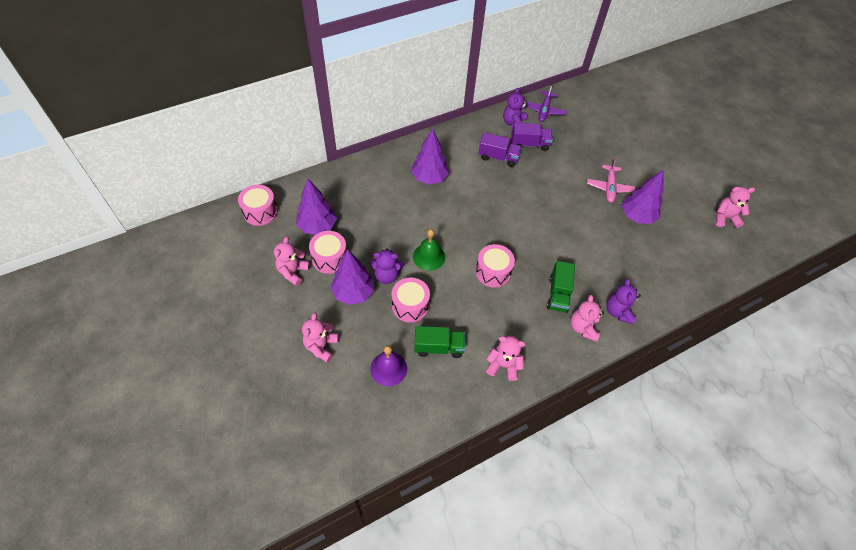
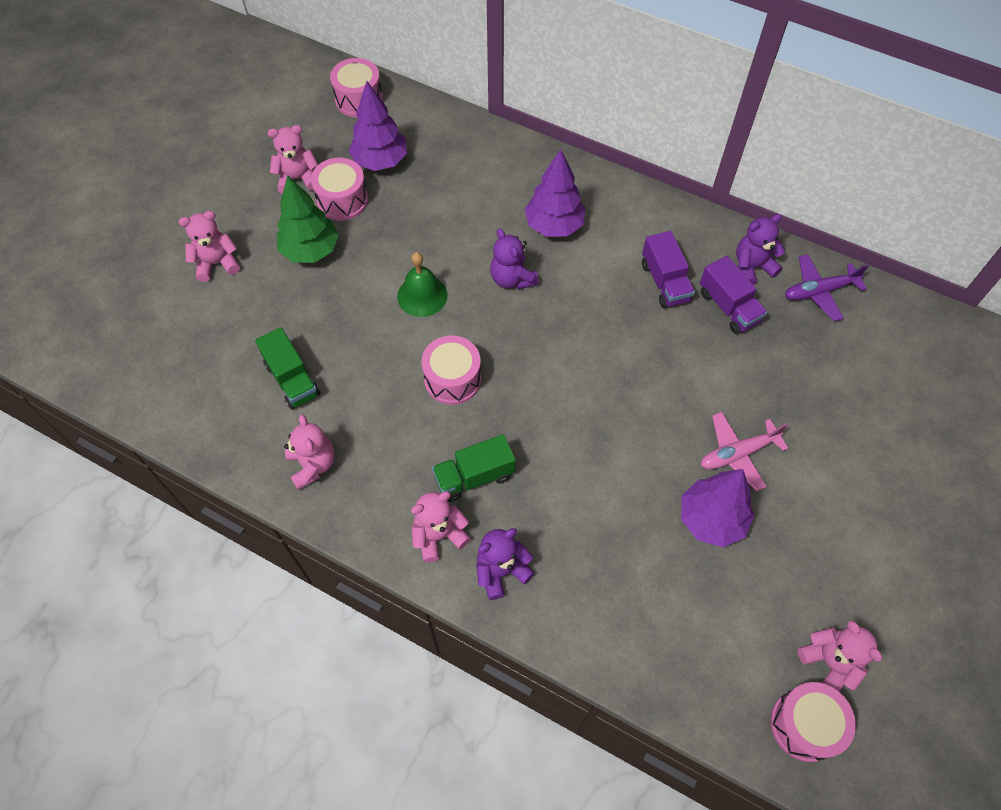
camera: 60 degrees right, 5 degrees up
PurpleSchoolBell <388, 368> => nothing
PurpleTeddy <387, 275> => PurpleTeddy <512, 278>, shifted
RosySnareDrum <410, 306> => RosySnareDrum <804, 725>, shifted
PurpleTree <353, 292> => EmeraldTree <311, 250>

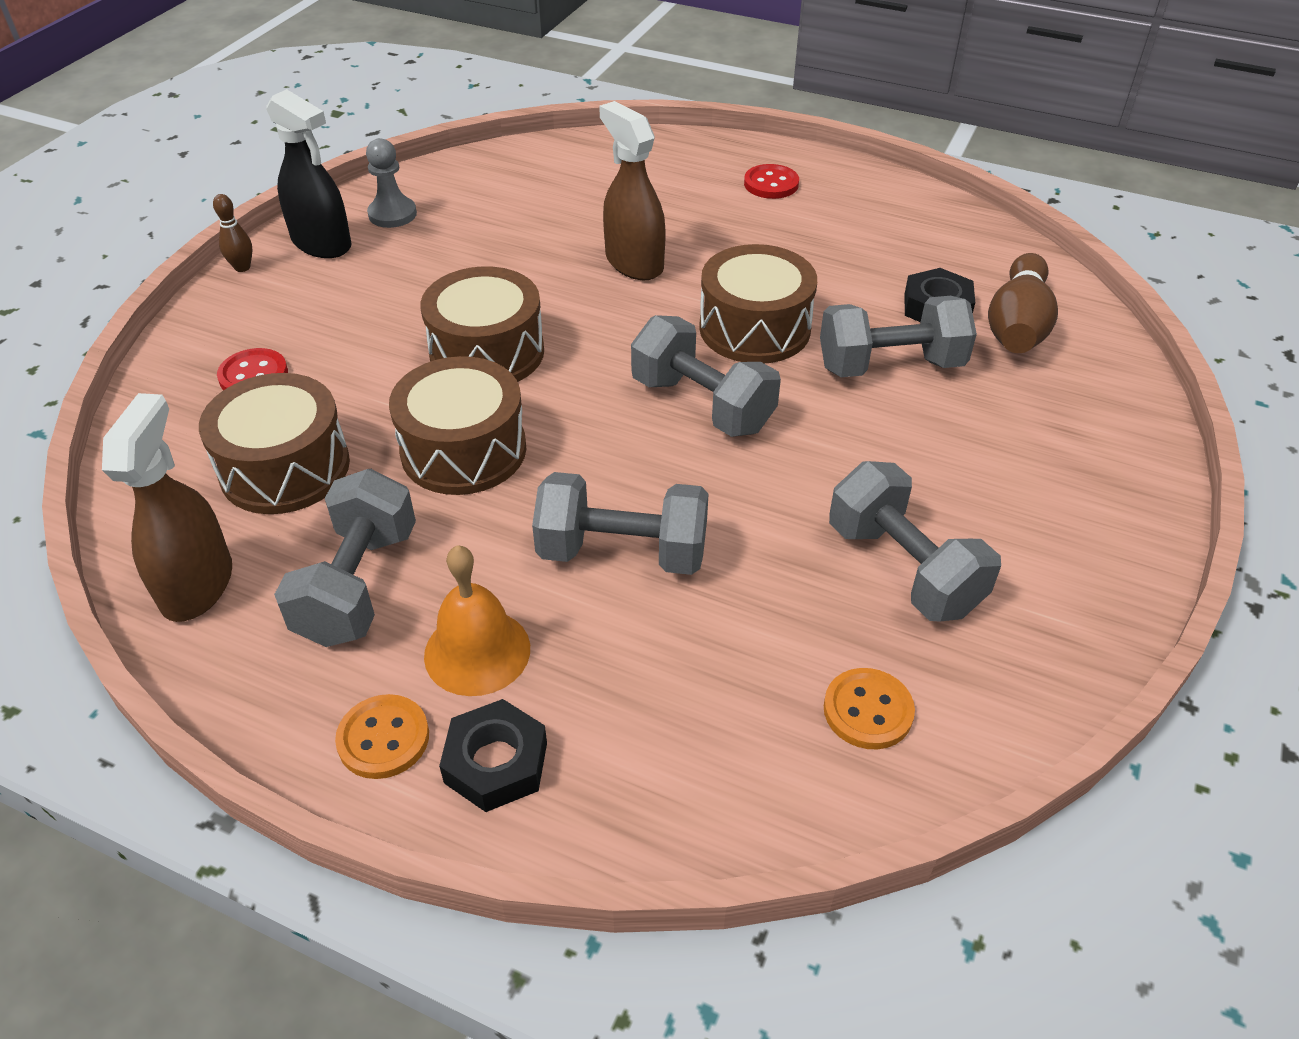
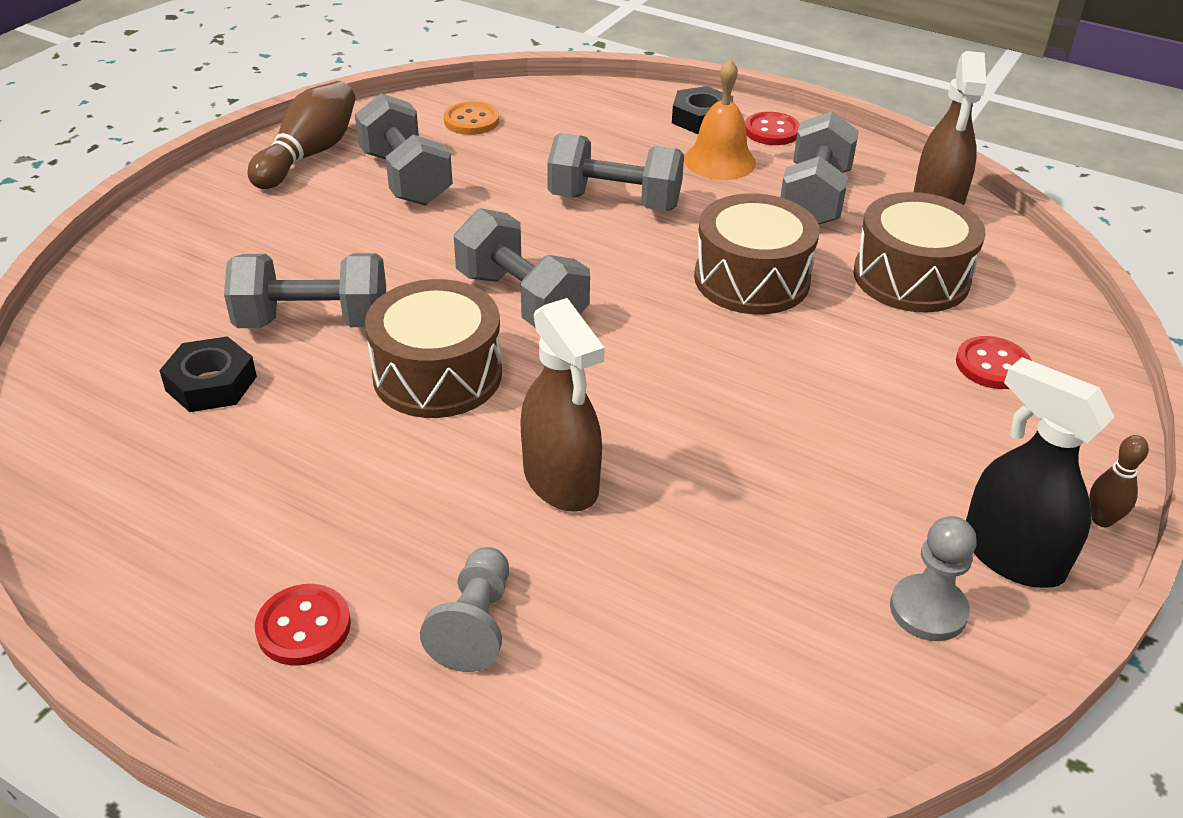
camera: 175 degrees left, 5 degrees down
RussetSnareDrum <487, 352> => nothing
nothing => GreyGamePawn <475, 624>
RussetBowlingPin <1017, 326> => RussetBowlingPin <309, 154>, shifted
OrangeColouredSewingButton <383, 738> => RedSewingButton <771, 131>

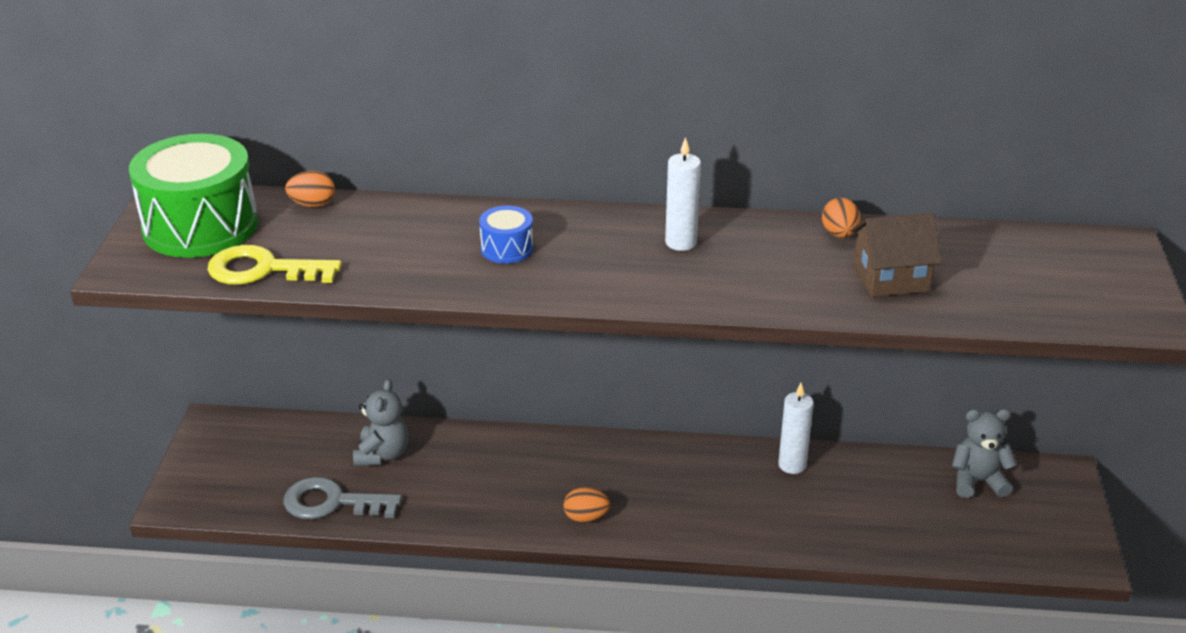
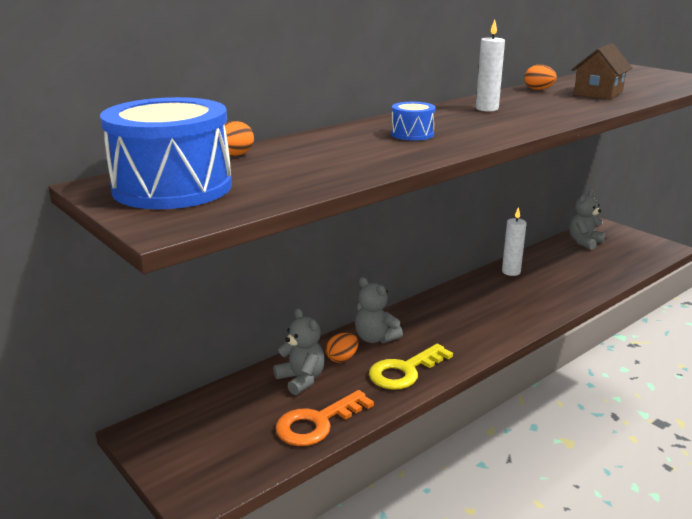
camera: 45 degrees left, 10 degrees down
nothing => GreyTeddy <375, 338>
GoldenKey <263, 270> => GoldenKey <405, 371>, shifted
OrangeColouredEggShape <586, 518> => OrangeColouredEggShape <342, 358>, shifted
EmeraldSnareDrum <200, 226> => RoyalBlueSnareDrum <172, 187>
GreyKey <332, 502> => OrangeColouredKey <317, 423>

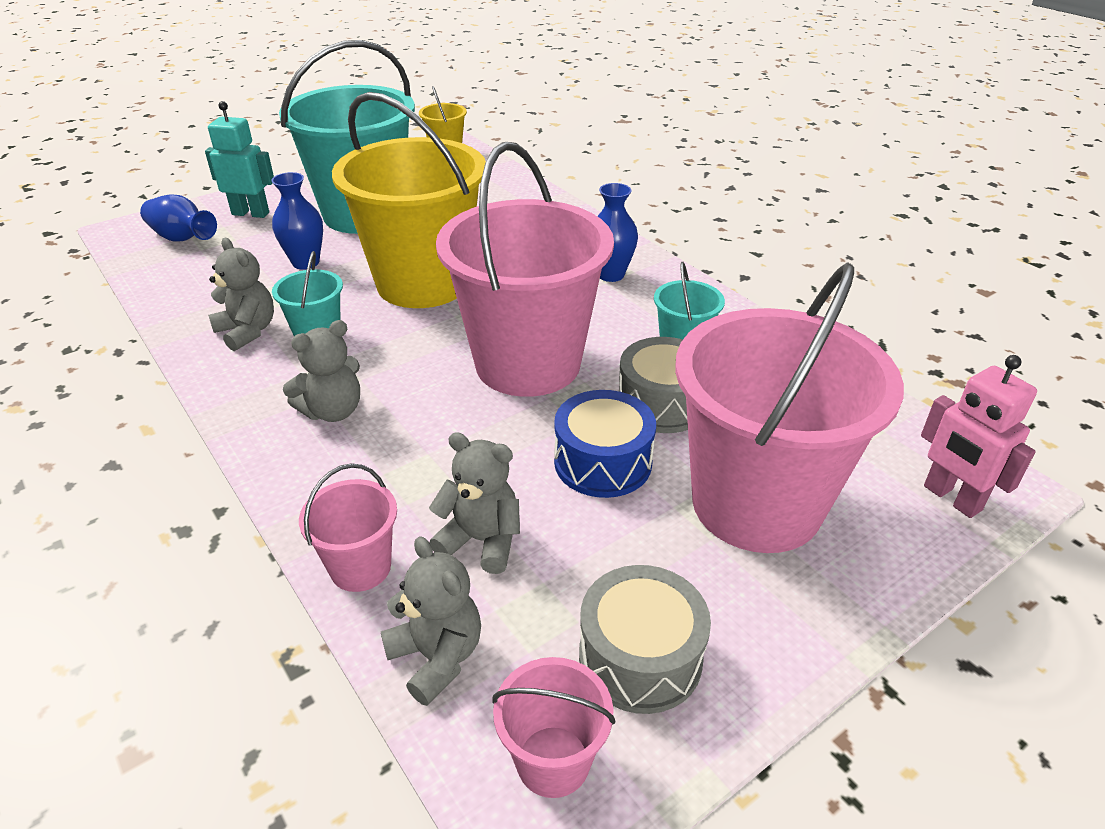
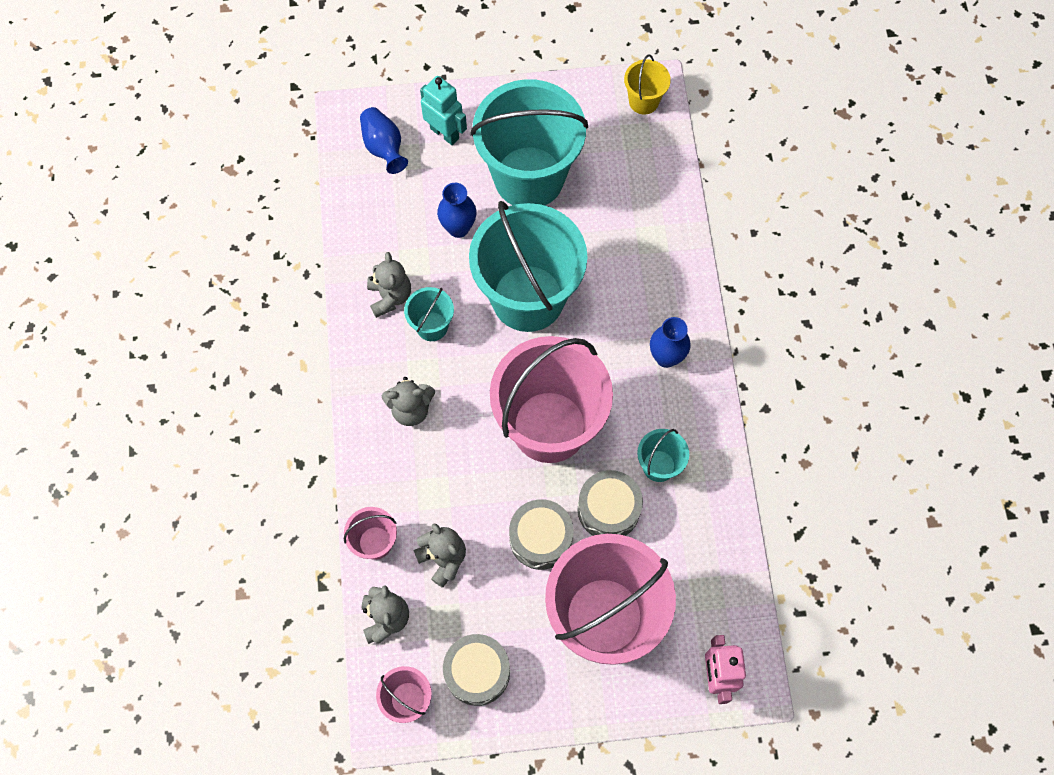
camera: 30 degrees right, 30 degrees up
GoldenSandBucket <423, 283> => TurquoiseSandBucket <528, 298>
RoyalBlueSnareDrum <603, 462> => GreySnareDrum <540, 538>

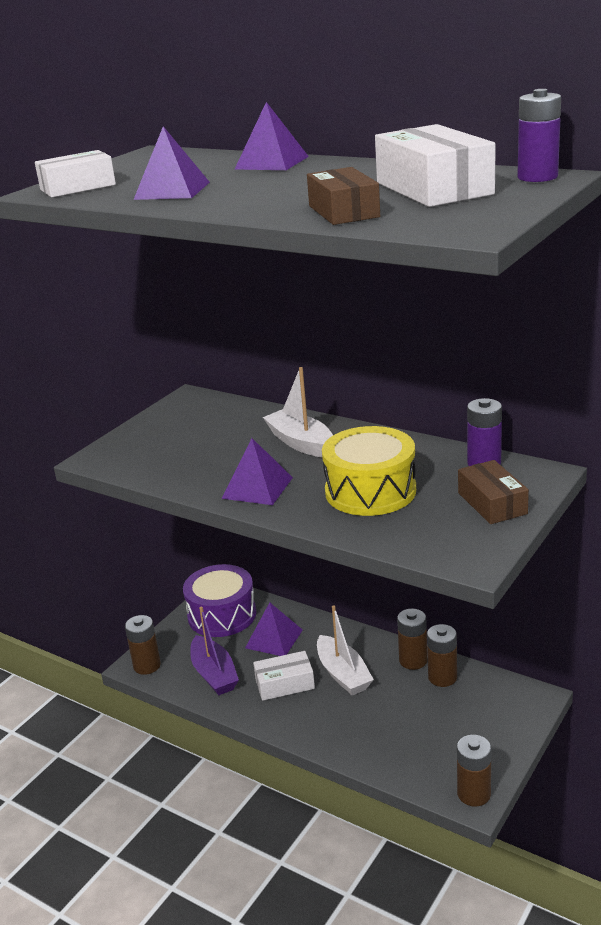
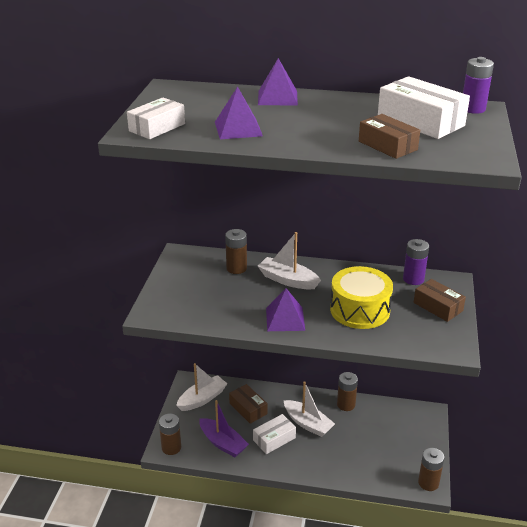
camera: 25 degrees left, 5 degrees up
RussetPowerCell <442, 677> => RussetPowerCell <236, 268>, shifted
PurpleSnareDrum <222, 615> => WhiteBoat <202, 399>
PurpleSolidPyramid <274, 638> => RussetBox <248, 408>

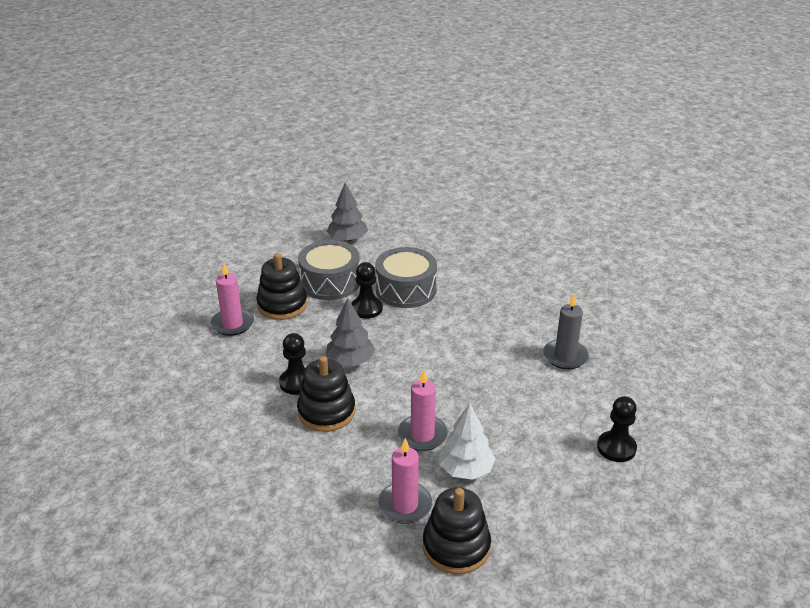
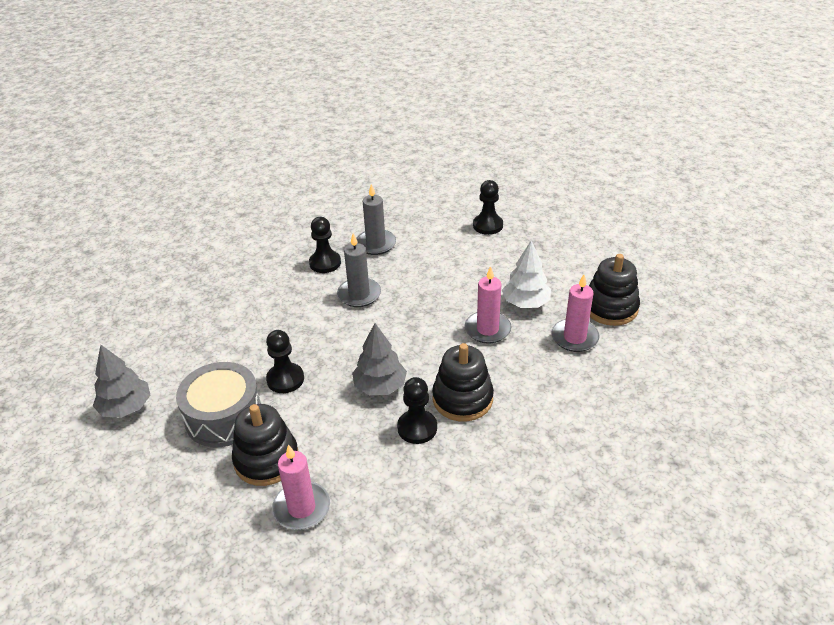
camera: 90 degrees left, 5 degrees up
GreySnareDrum <406, 290> => nothing
nothing => EbonyGamePawn <325, 263>
nothing => GreyWaxCandle <359, 294>

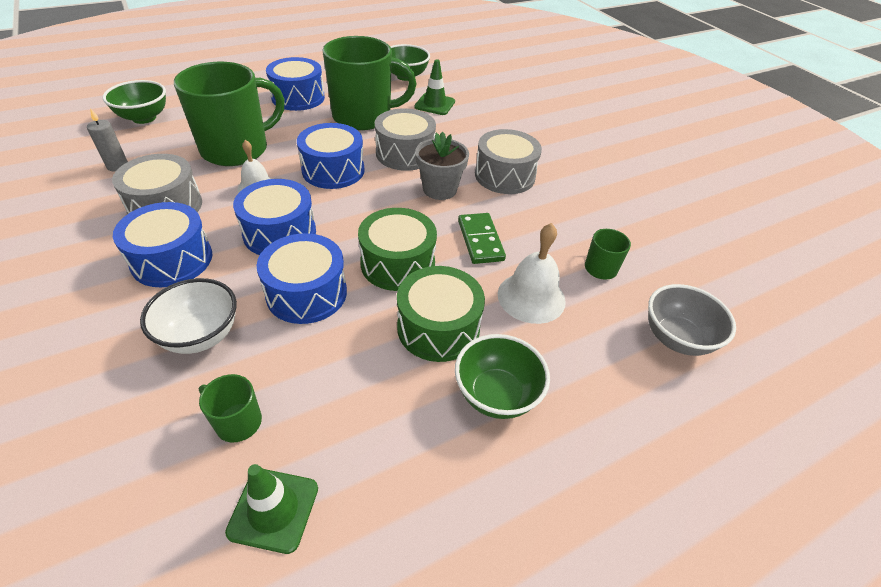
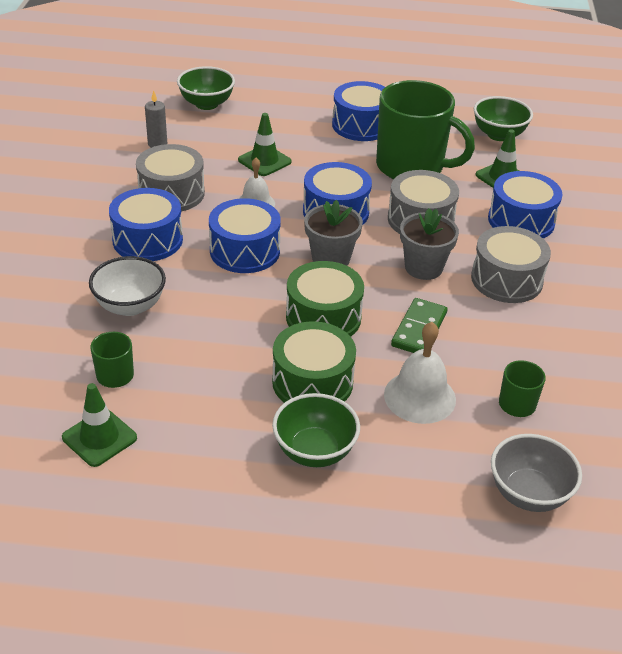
camera: 35 degrees right, 5 degrees down
nothing => GreyPlantPot <331, 259>
RoyalBlueSnareDrum <306, 293> => RoyalBlueSnareDrum <521, 220>, shifted
EmeraldMug <237, 149> => EmeraldRoadCone <264, 161>

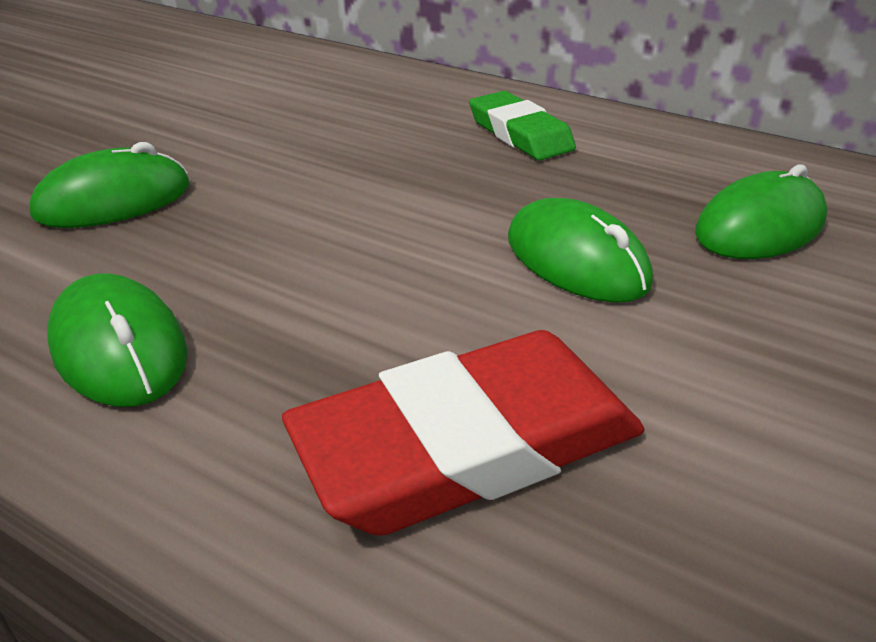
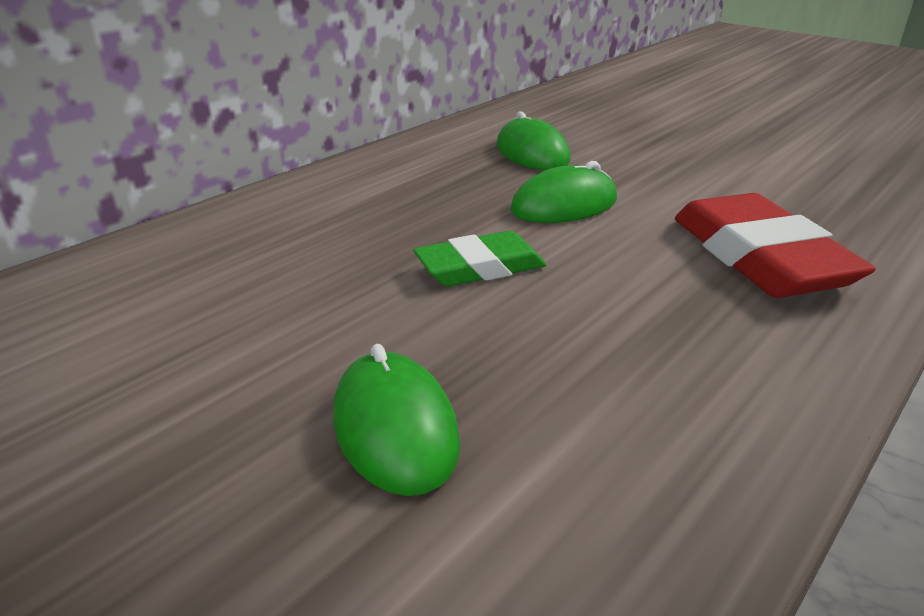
camera: 80 degrees left, 5 degrees down
EmeraldPcMouse <119, 348> => nothing
EmeraldGumEraser <520, 134> => EmeraldGumEraser <480, 267>, shifted

